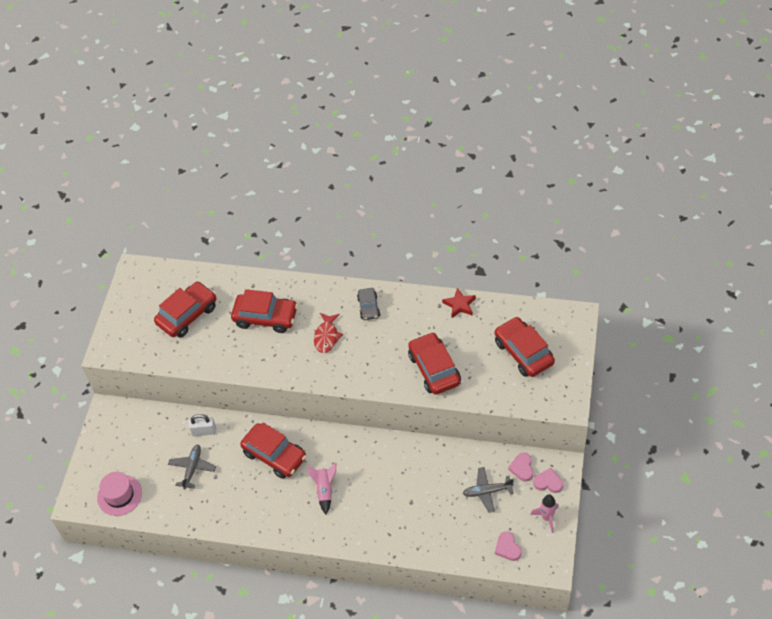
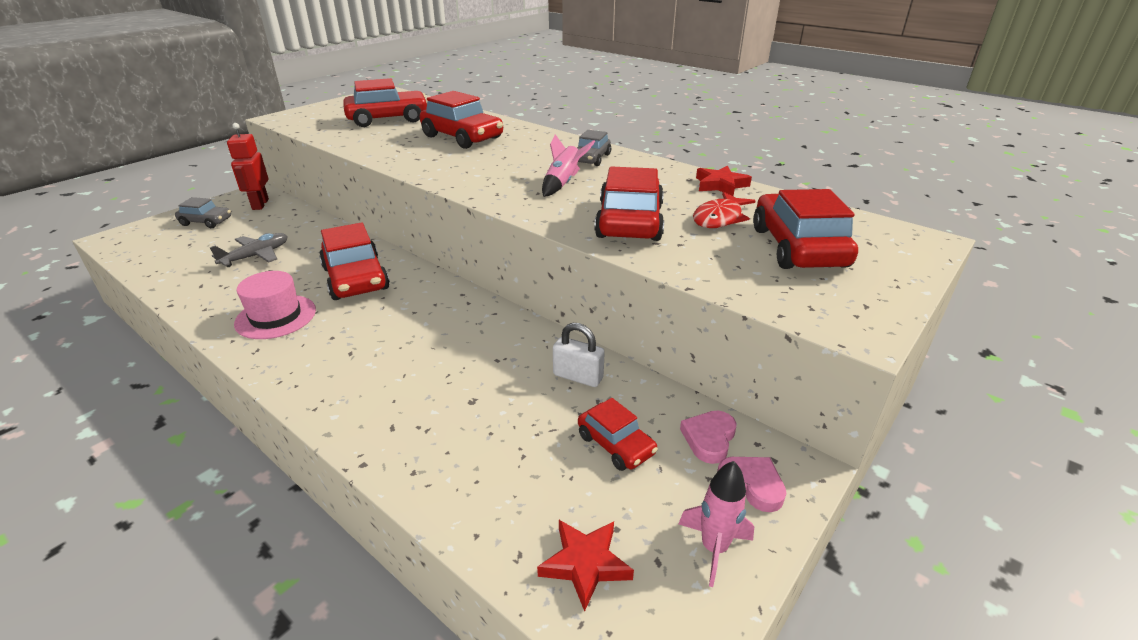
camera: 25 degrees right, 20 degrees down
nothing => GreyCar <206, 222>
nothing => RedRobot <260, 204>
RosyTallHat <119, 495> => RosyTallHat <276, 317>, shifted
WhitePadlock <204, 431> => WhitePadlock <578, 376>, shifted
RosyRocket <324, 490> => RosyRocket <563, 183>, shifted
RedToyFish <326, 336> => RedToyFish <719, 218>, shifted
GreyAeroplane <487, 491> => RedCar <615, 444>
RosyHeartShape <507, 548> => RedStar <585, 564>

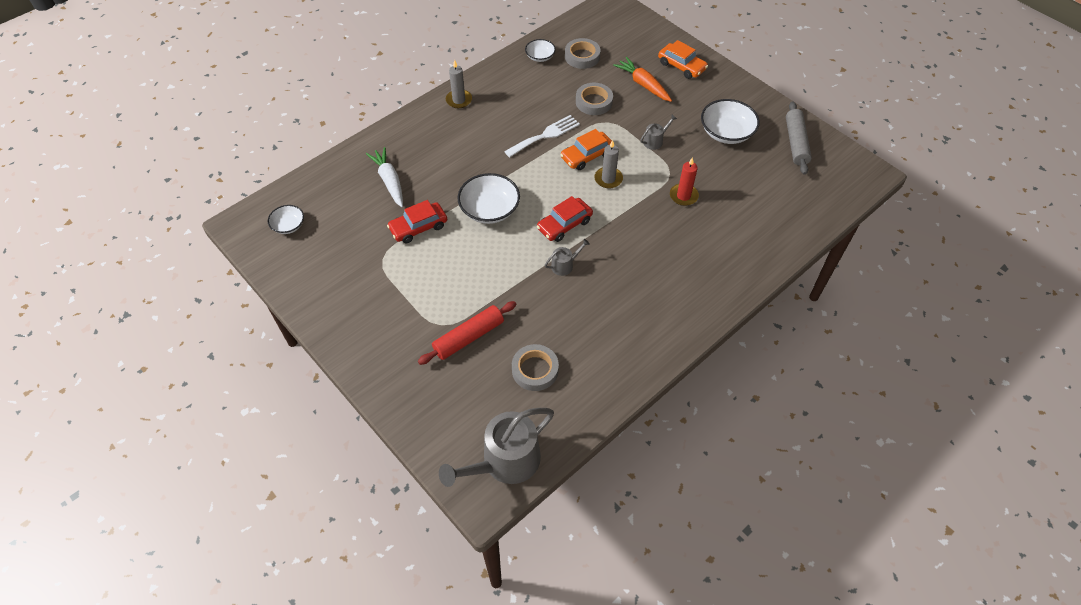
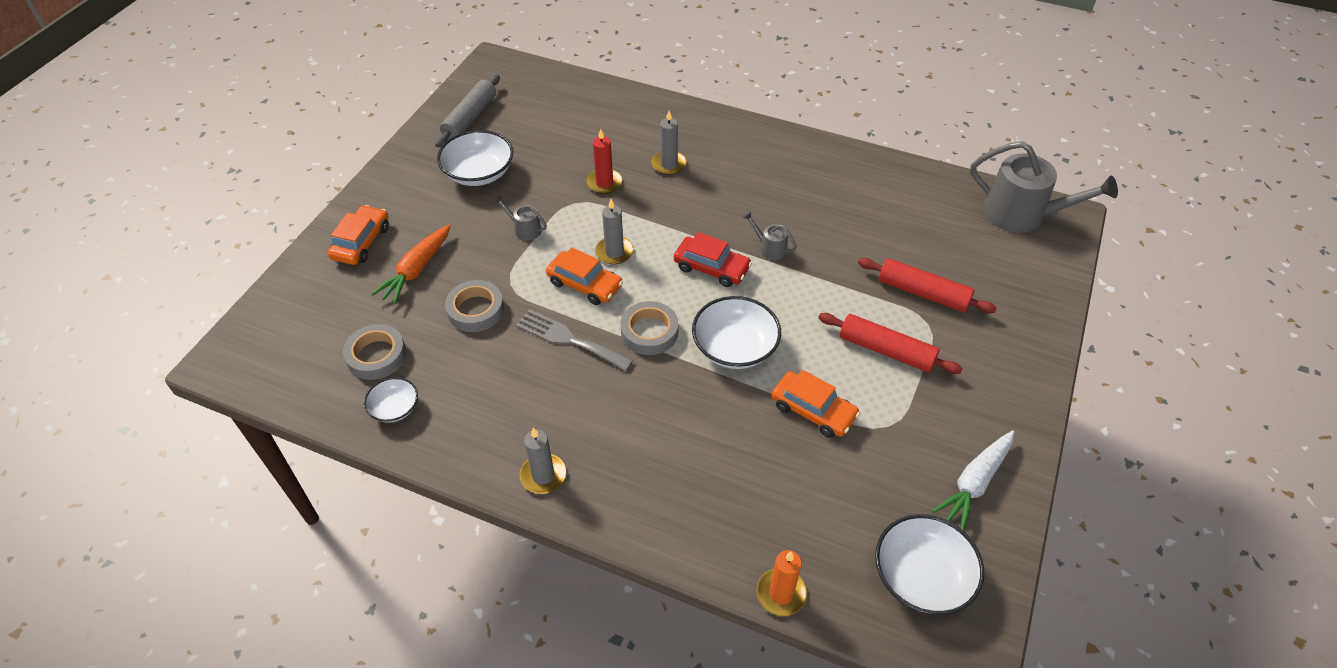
camera: 115 degrees left, 5 degrees down
nothing => GreyWaxCandle <669, 164>
nothing => OrangeColouredWaxCandle <781, 593>
nothing => RedRollingPin <886, 350>
WhiteToyCarrot <389, 181> => WhiteToyCarrot <974, 483>, shifted
GreyRollOfTape <535, 370> => GreyRollOfTape <649, 332>, shifted
RedCar <418, 227> => OrangeColouredCar <813, 410>
WhiteDinnerFork <545, 135> => GreyDinnerFork <569, 339>
GreyRollingPin <796, 143> => GreyRollingPin <470, 118>, 45 degrees counterclockwise
WhiteBowl <288, 225> => WhiteBowl <922, 577>, x1.75

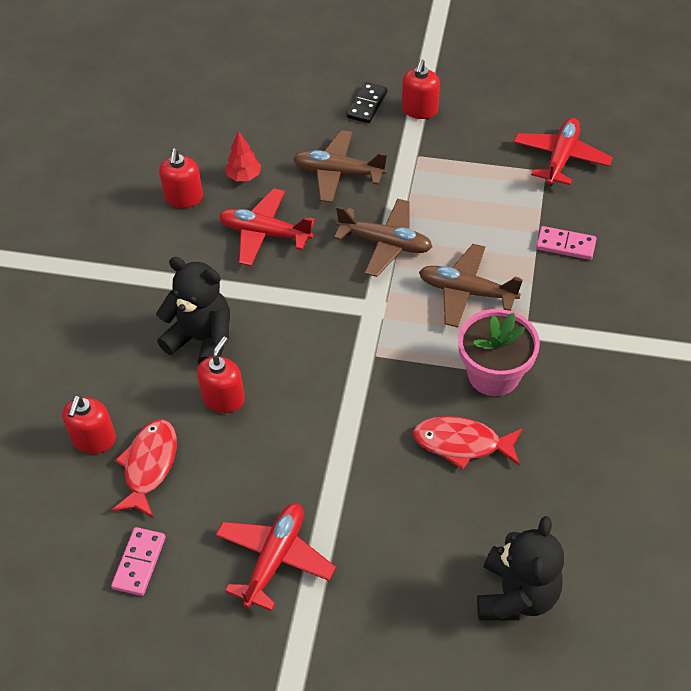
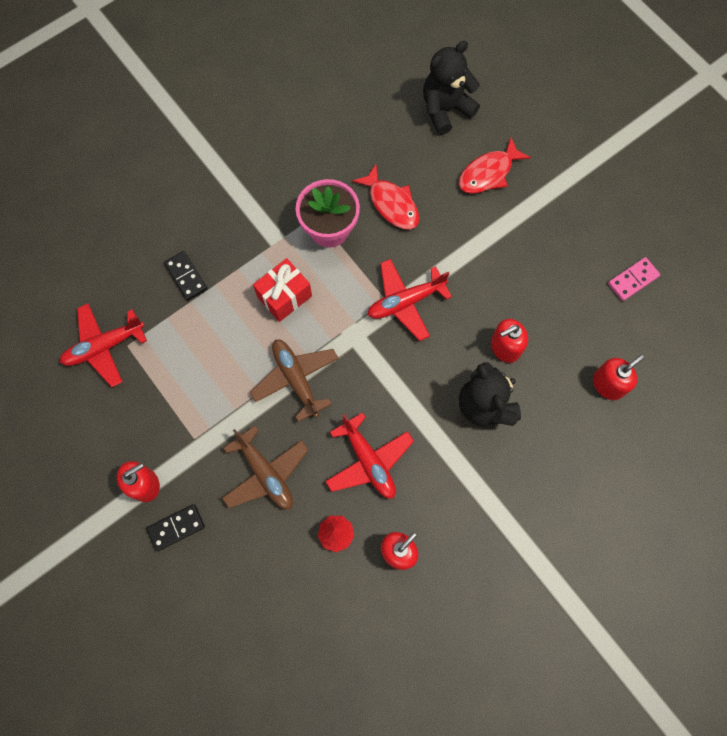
camera: 140 degrees left, 20 degrees up
RedToyFish <149, 466> => RedToyFish <488, 173>, shifted
RedAeroplane <275, 558> => RedAeroplane <405, 302>, shifted
RussetAeroplane <466, 292> => RedWrappedGift <284, 296>
RosyDominoPiece <565, 245> => EbonyDominoPiece <186, 277>

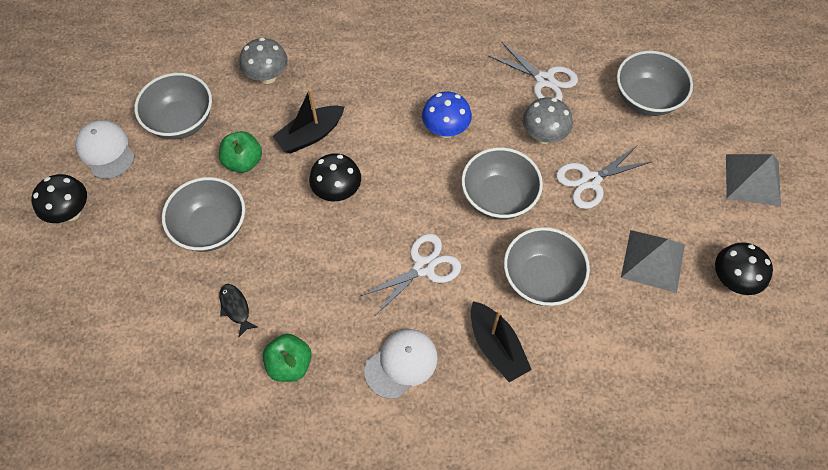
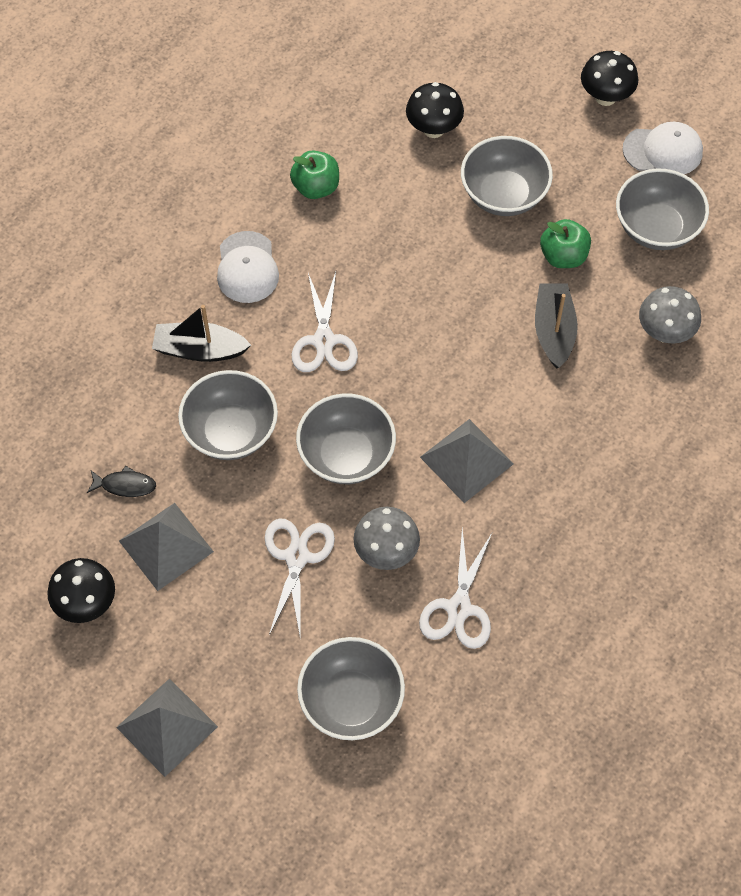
camera: 125 degrees right, 0 degrees up
EbonyToyFish <236, 308> => EbonyToyFish <125, 485>, shifted
EbonyFungus <337, 191> => EbonyFungus <433, 129>, shifted
RoyalBlueFungus <445, 130> => GreySolidPyramid <467, 460>
WhiteScissors <544, 80> => WhiteScissors <458, 608>, 60 degrees counterclockwise

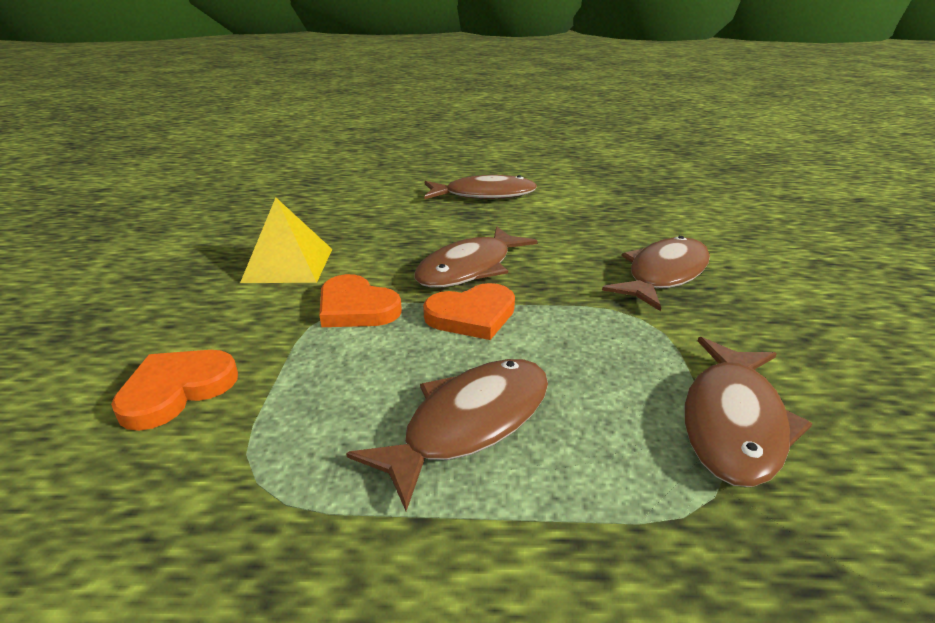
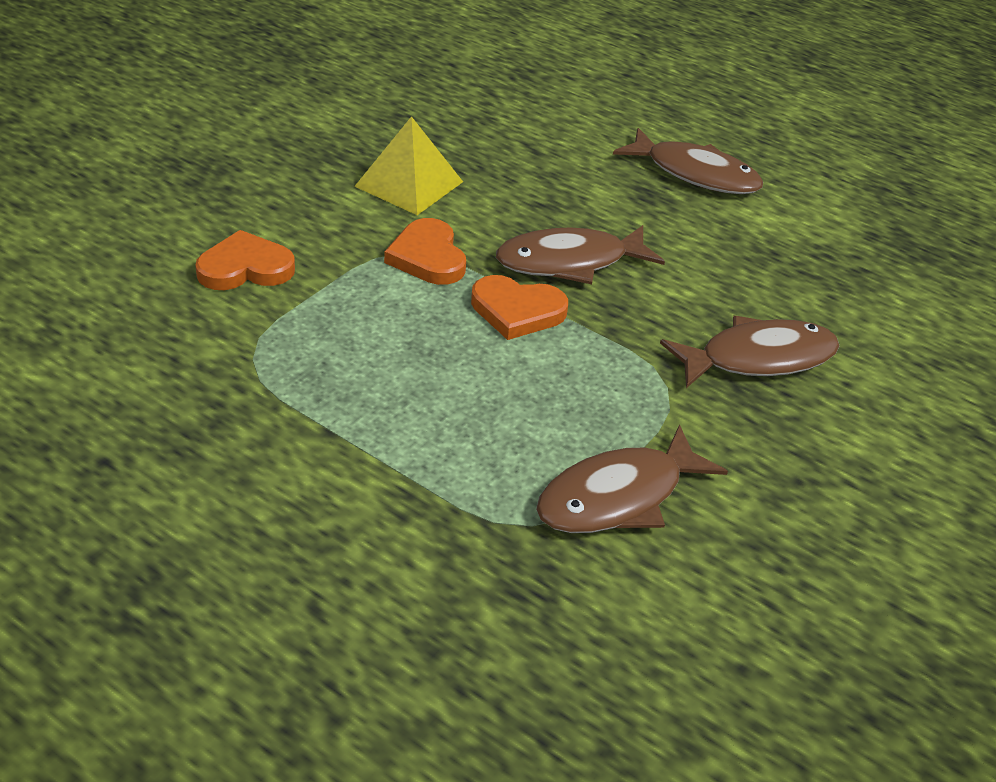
camera: 30 degrees right, 10 degrees up
RussetToyFish <470, 423> => nothing

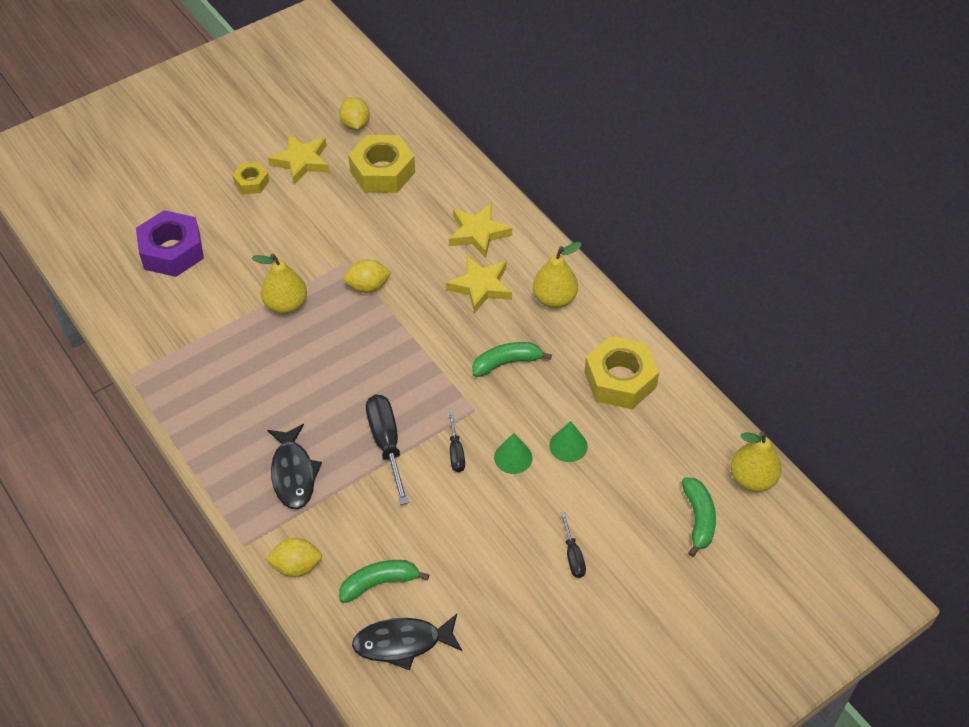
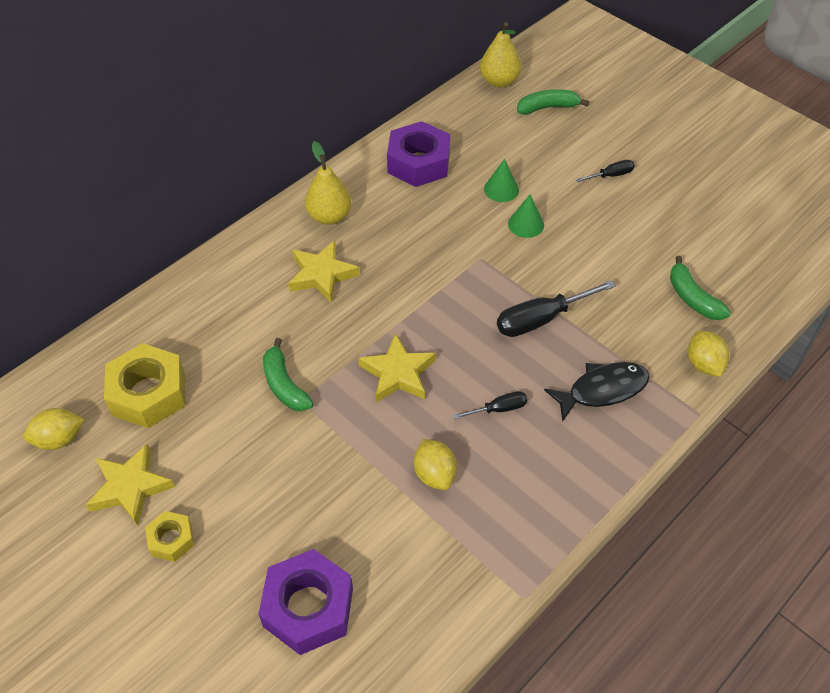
camera: 100 degrees left, 0 degrees up
GoldenPear <286, 305> => nothing
EbonyToyFish <402, 643> => nothing
GoldenLemon <368, 286> => GoldenLemon <434, 474>, shifted
GoldenStar <478, 233> => GoldenStar <398, 373>, shifted
EbonyHandScrewdriver <456, 452> => EbonyHandScrewdriver <498, 409>, shifted
EmeraldToyBanana <507, 363> => EmeraldToyBanana <284, 384>, shifted
GoldenHexagonNut <620, 380> => PurpleHexagonNut <418, 162>

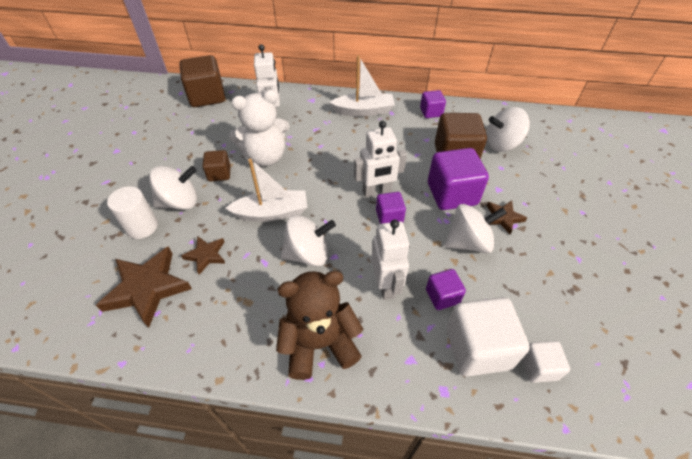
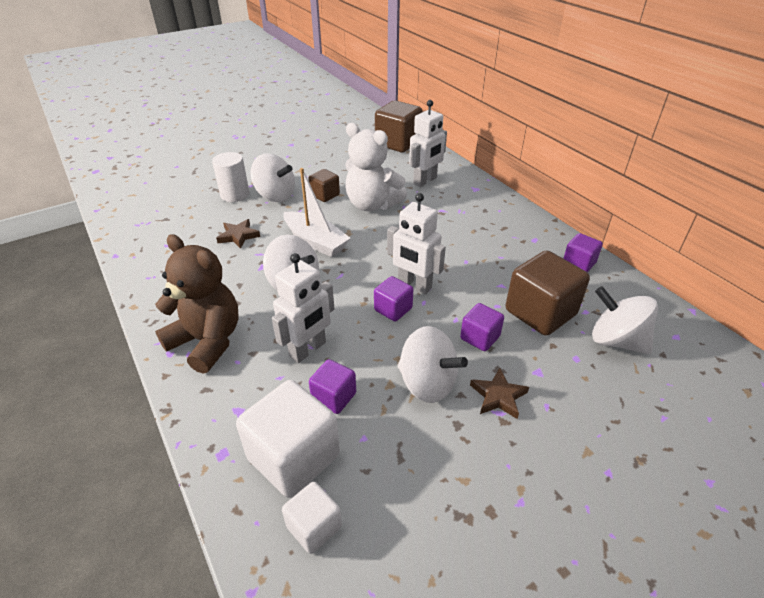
camera: 50 degrees right, 10 degrees down
RussetStar <147, 288> => nothing
WhiteBoat <363, 111> => nothing
PurpleCube <452, 194> => PurpleCube <480, 338>, x0.54

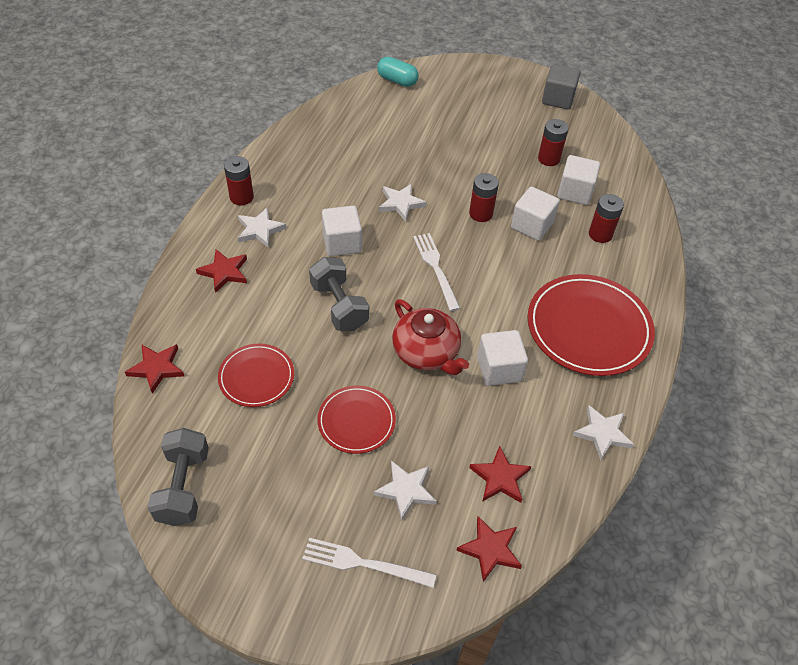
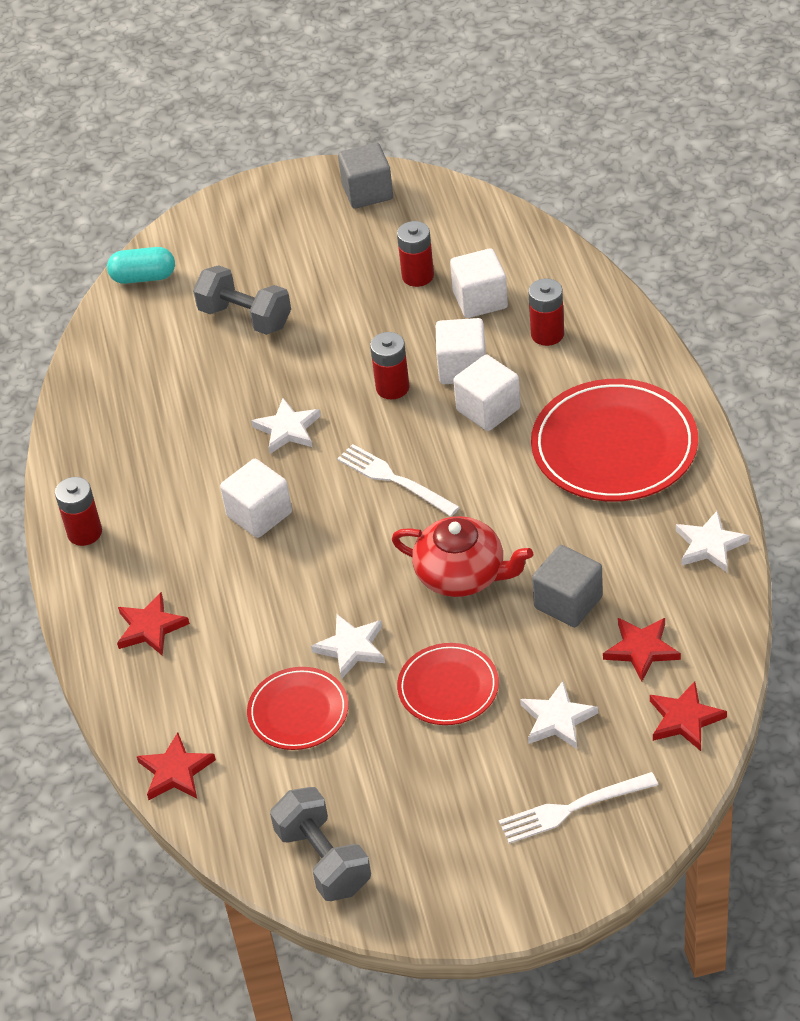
camera: 25 degrees left, 5 degrees down
nothing => GreyCube <568, 602>
WhiteStar <260, 230> => WhiteStar <351, 648>, shifted
GreyDumbbell <339, 306> => GreyDumbbell <245, 318>, shifted
WhiteCube <499, 369> => WhiteCube <488, 409>, shifted

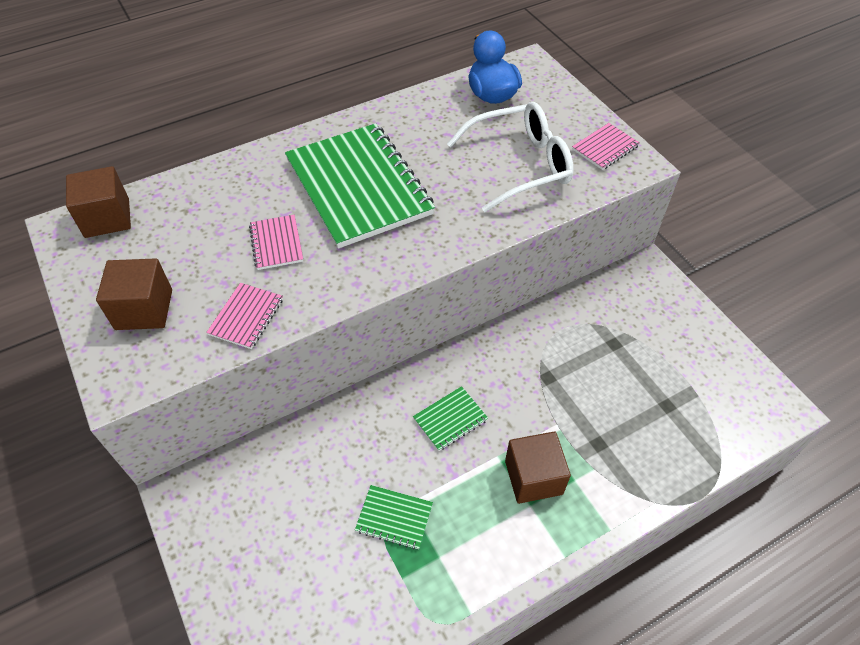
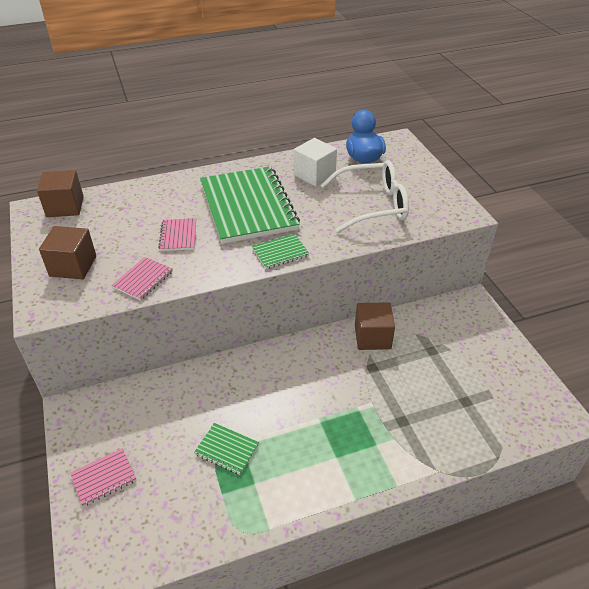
camera: 10 degrees right, 10 degrees down
nothing => WhiteCube <314, 175>
EmeraldNotebook <450, 419> => EmeraldNotebook <280, 252>, shifted
RussetCube <533, 477> => RussetCube <372, 337>, shifted
RosyNotebook <605, 148> => RosyNotebook <104, 478>, shifted

